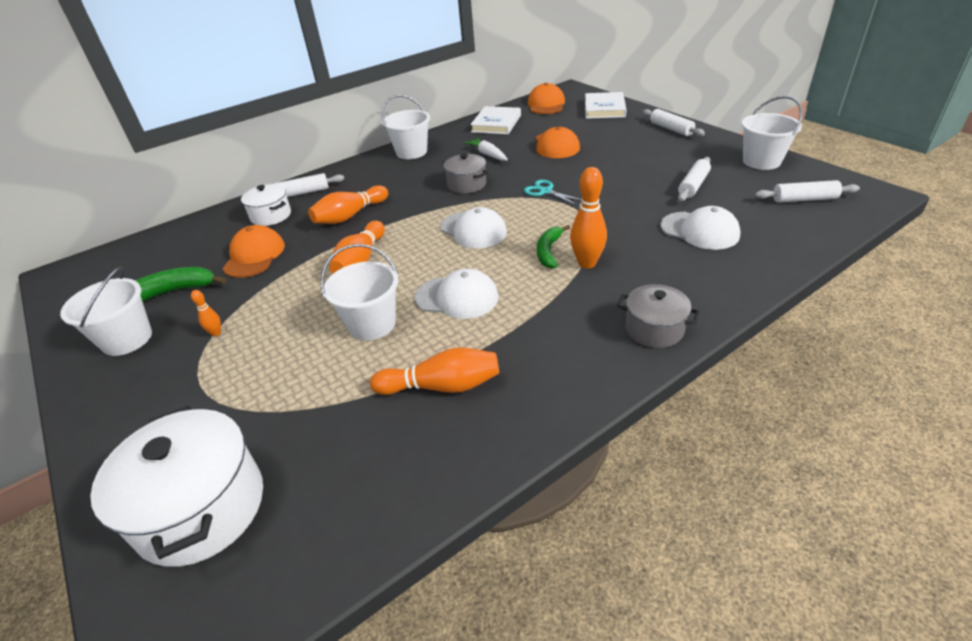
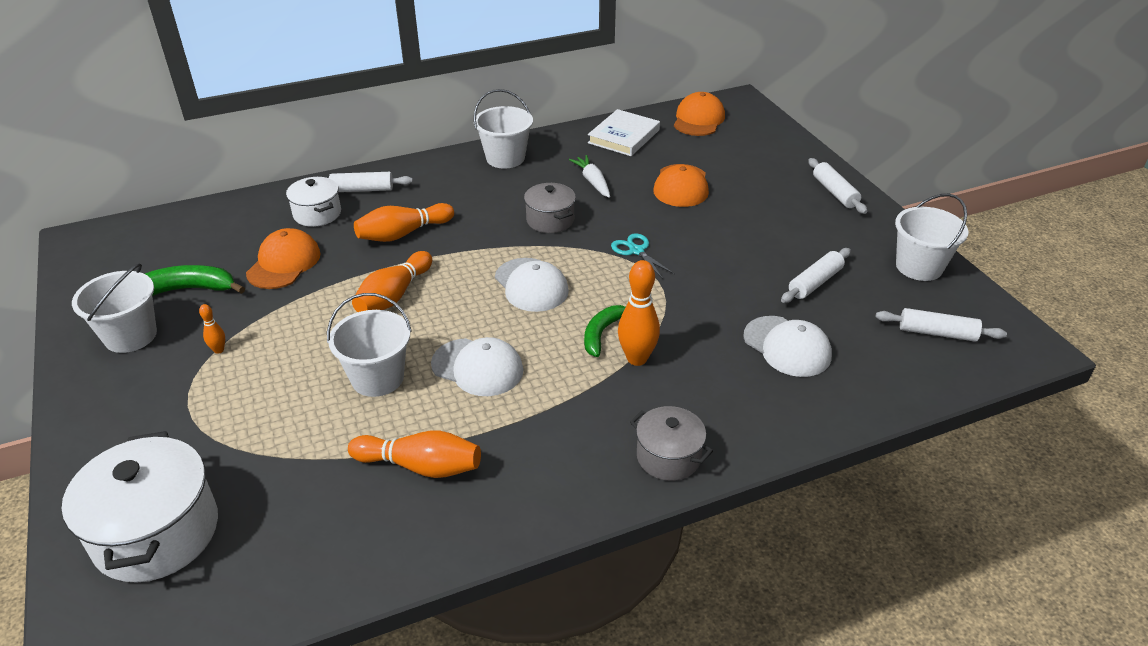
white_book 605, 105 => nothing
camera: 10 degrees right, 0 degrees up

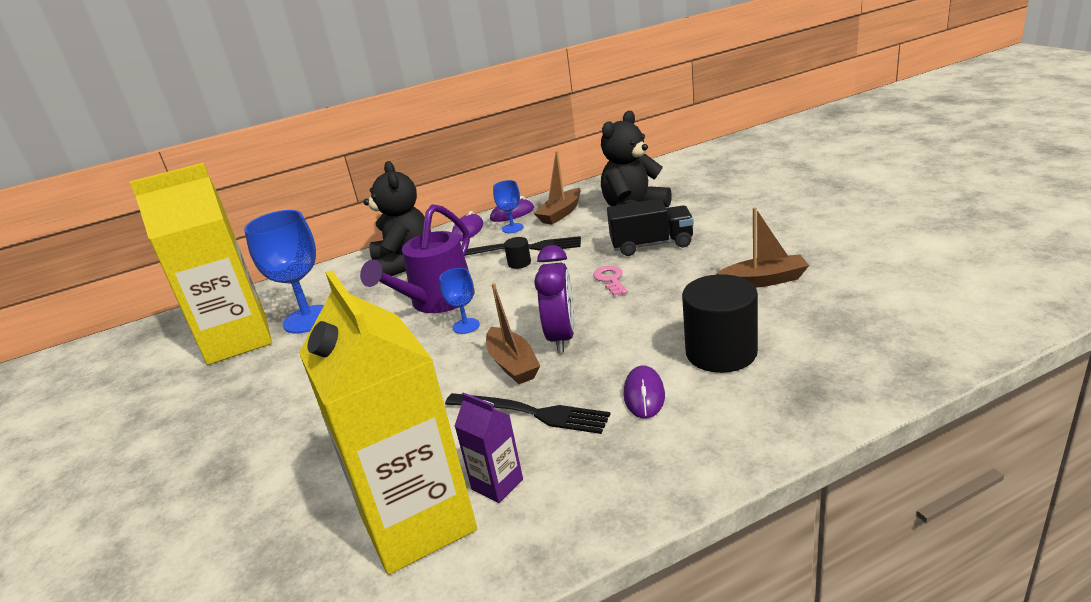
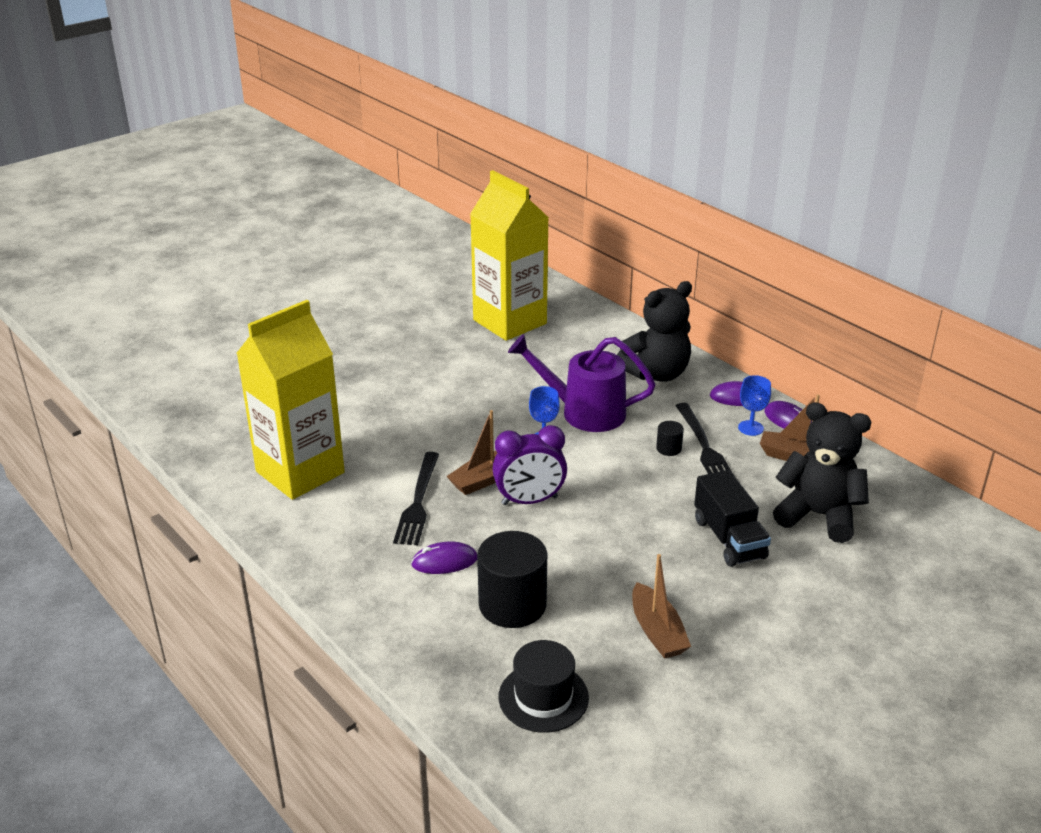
blue_goblet 284, 271 => nothing
pink_key 610, 281 => nothing
purple_carton 489, 447 => nothing
nothing => black_hat 544, 686
camera: 70 degrees right, 5 degrees up

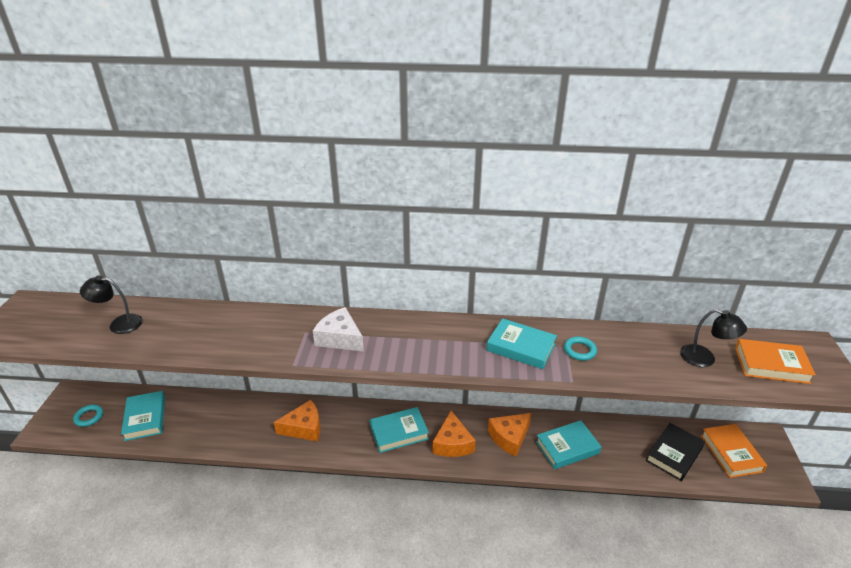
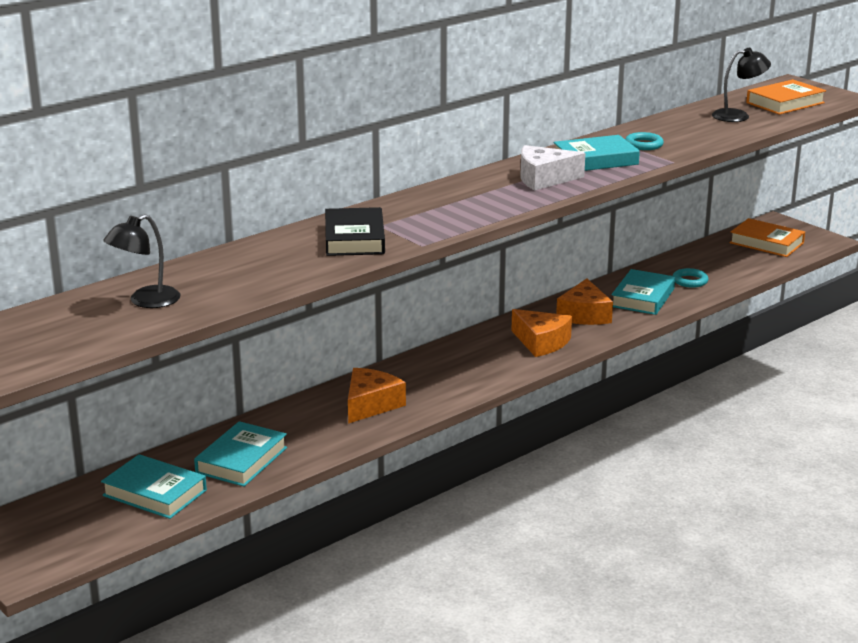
white_cheese 338, 329 => white_cheese 553, 167, move
turquoise_ring 88, 416 => turquoise_ring 691, 278, move
turquoise_book 399, 430 => turquoise_book 240, 454, move
black_book 675, 452 => black_book 355, 231, move
camera: 45 degrees left, 10 degrees down

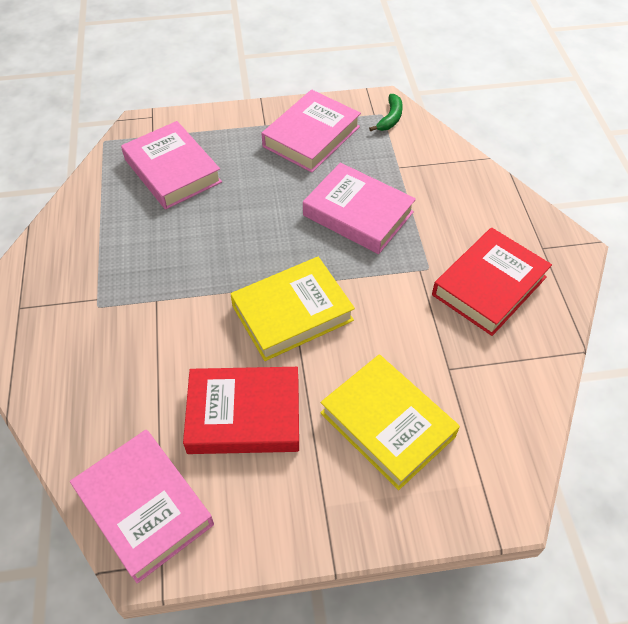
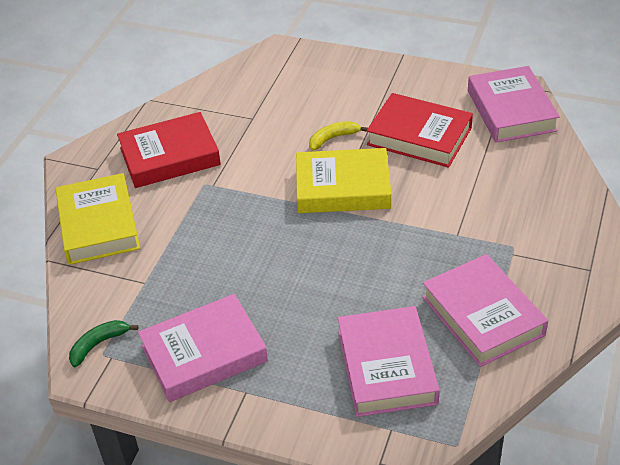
pink_book 359, 208 => pink_book 485, 310, move
yellow_book 390, 422 => yellow_book 97, 219, move
nothing => yellow_banana 338, 135
camera: 150 degrees left, 10 degrees down

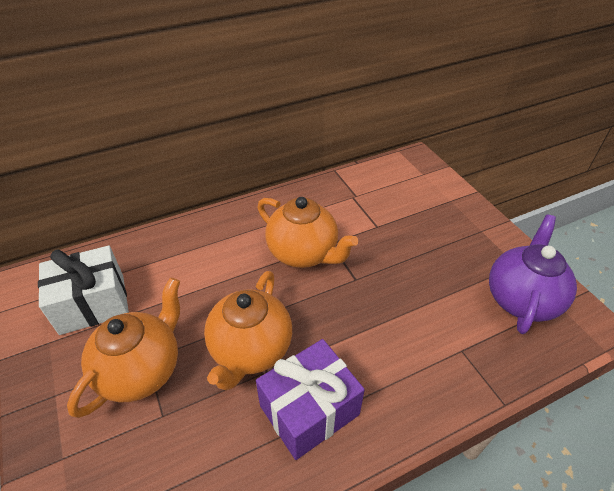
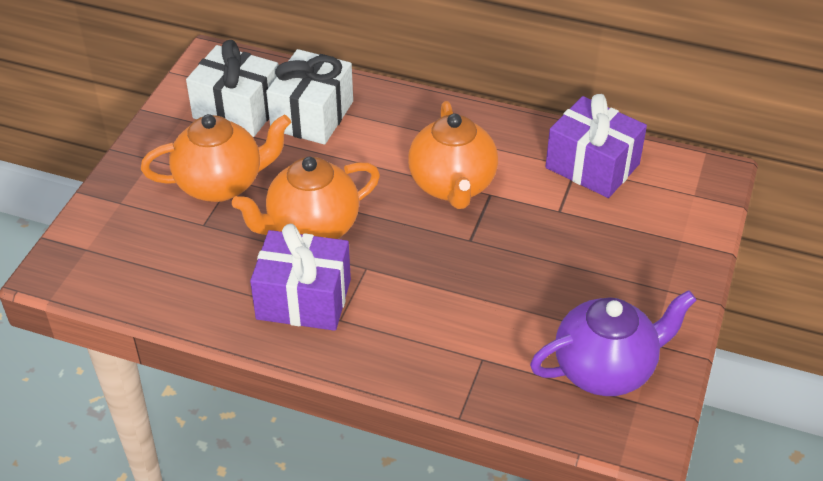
nothing => white_gift 309, 97
nothing => purple_gift 596, 146
camera: 45 degrees right, 0 degrees up

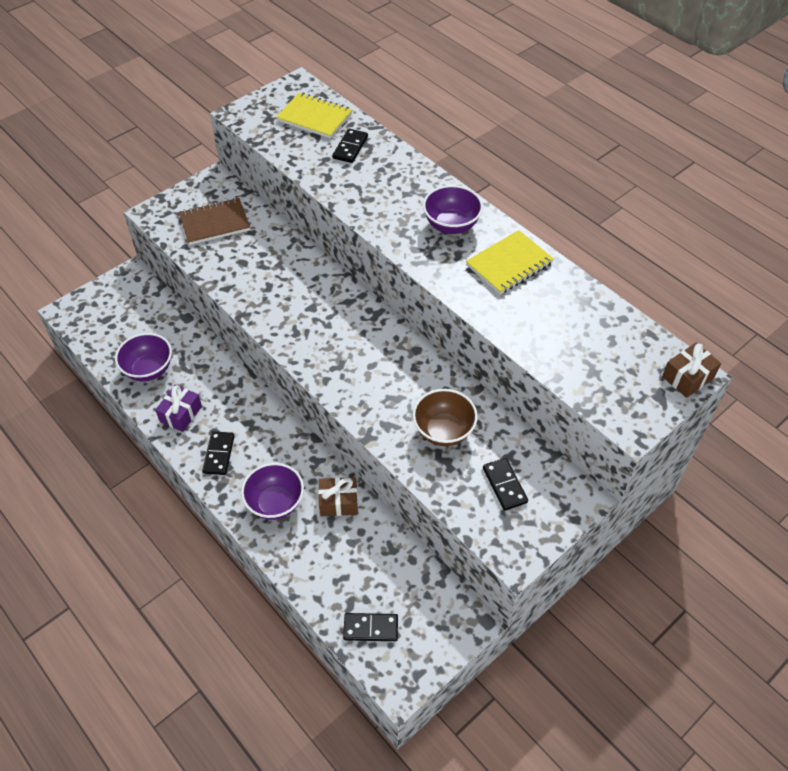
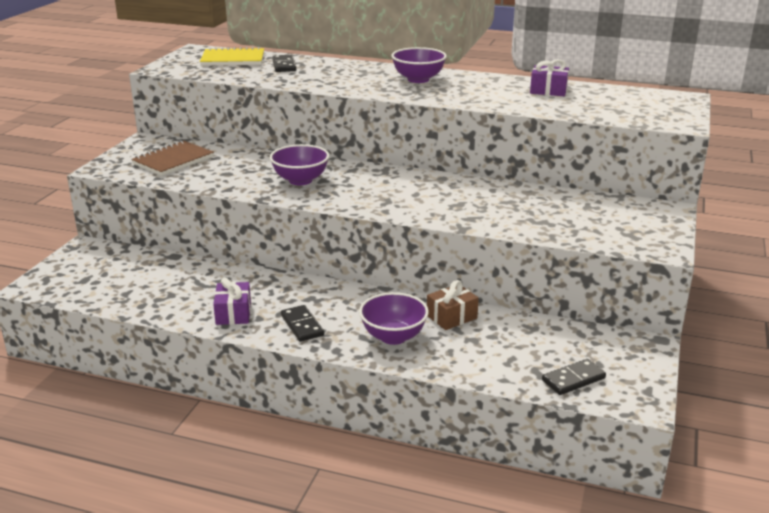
yellow_notebook 510, 262 => nothing
purple_bowl 143, 357 => purple_bowl 299, 164, move
brown_gift 691, 370 => nothing
brown_bowl 445, 417 => nothing
black_domino 505, 484 => nothing
nothing => purple_gift 549, 77
camera: 30 degrees left, 25 degrees down

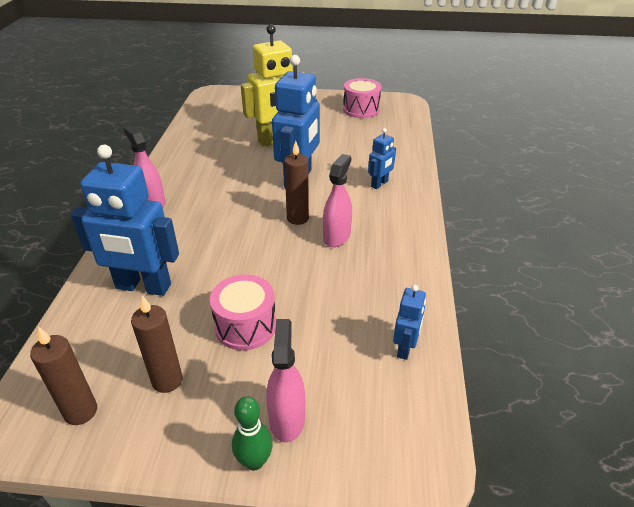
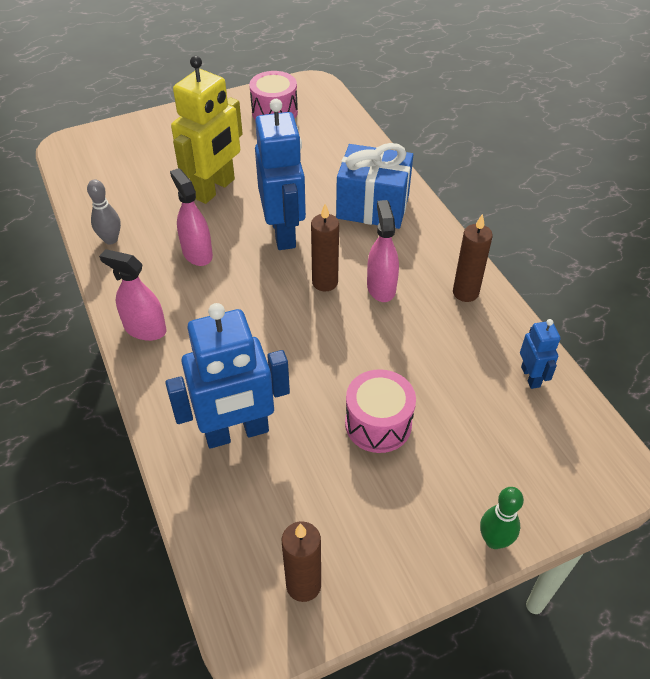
blue_robot 382, 158 => blue_gift 374, 186
brown_candle 157, 344 => brown_candle 473, 258, move
pink_spray_bottle 285, 381 => pink_spray_bottle 191, 217, move
nothing => grey_bowling_pin 104, 212
camera: 30 degrees left, 10 degrees up

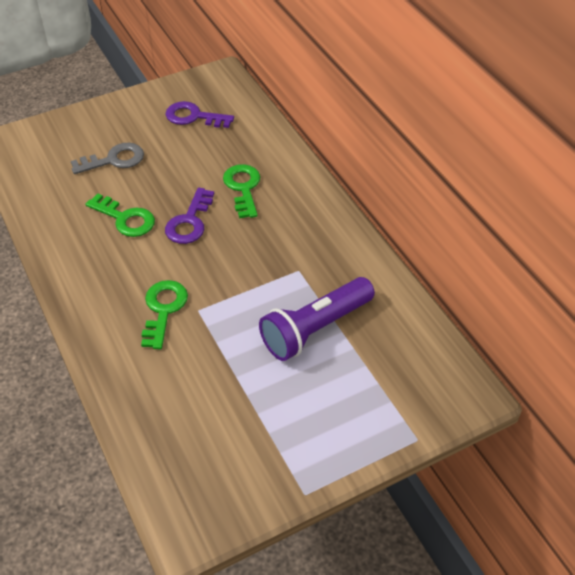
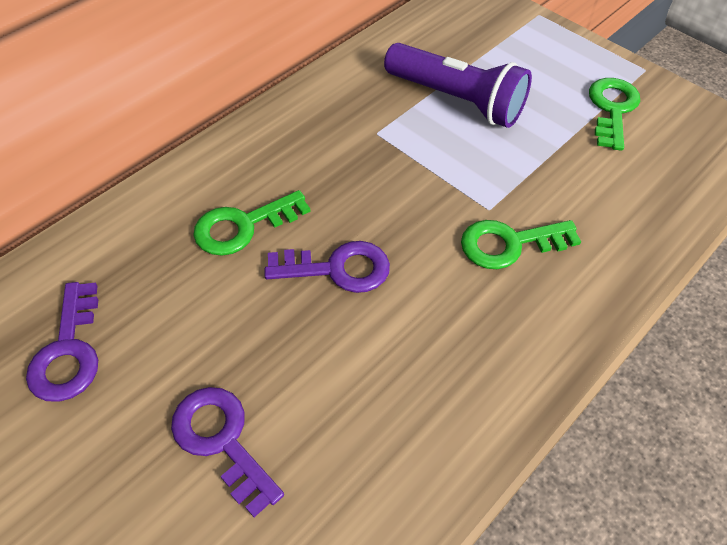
grey_key 107, 158 => purple_key 227, 452
green_key 120, 215 => green_key 614, 114, move
camera: 110 degrees left, 5 degrees up

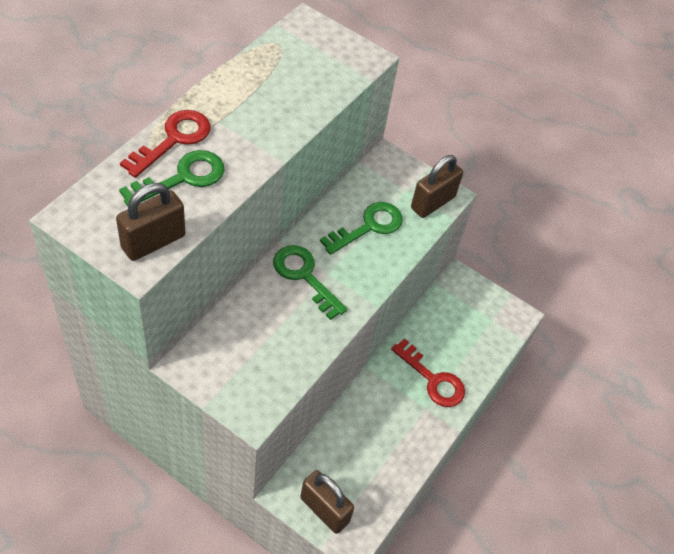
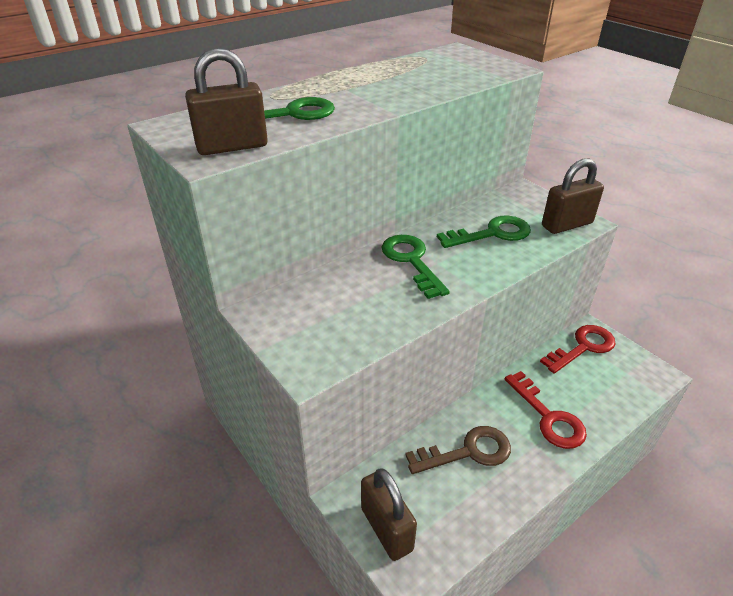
red_key 165, 144 => red_key 578, 349, move
nothing => brown_key 458, 450
camera: 25 degrees right, 15 degrees down

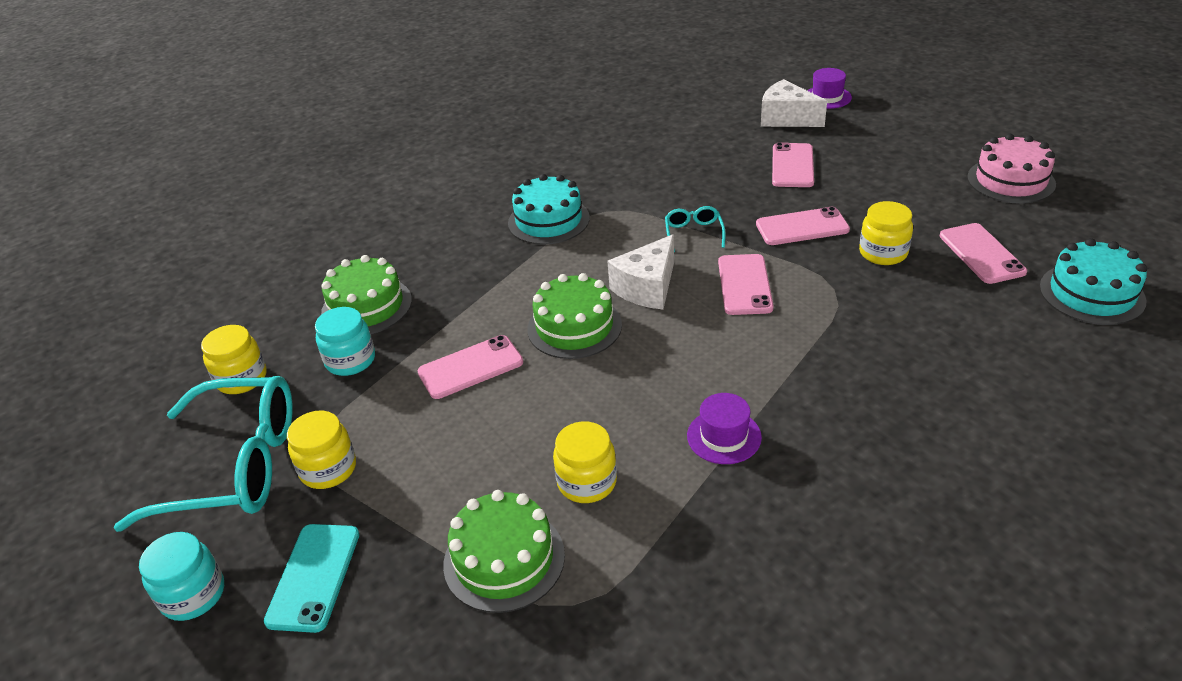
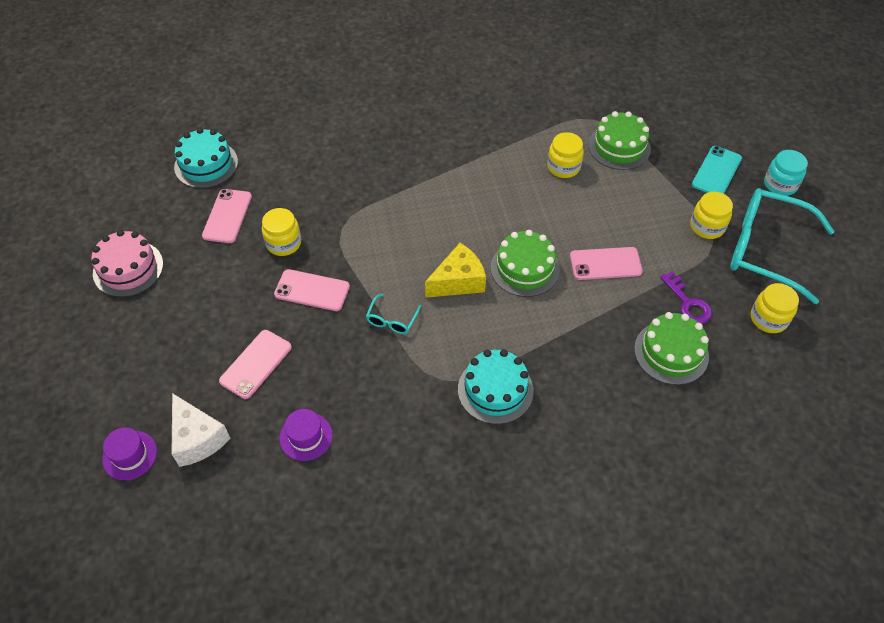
white_cheese 641, 272 => yellow_cheese 455, 270
pink_phone 746, 284 => nothing
turquoise_jar 345, 341 => purple_key 686, 298
purple_hat 724, 428 => purple_hat 305, 435, move
camera: 160 degrees left, 15 degrees up

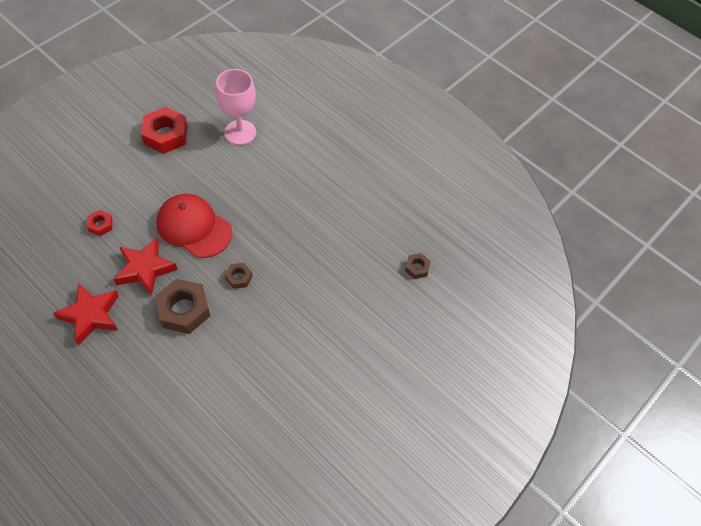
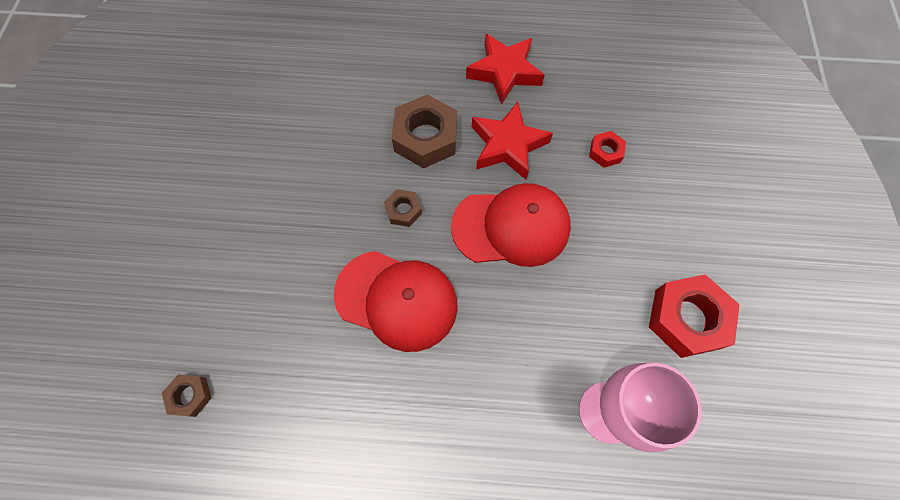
nothing => red_cap 395, 301
camera: 145 degrees right, 10 degrees up

